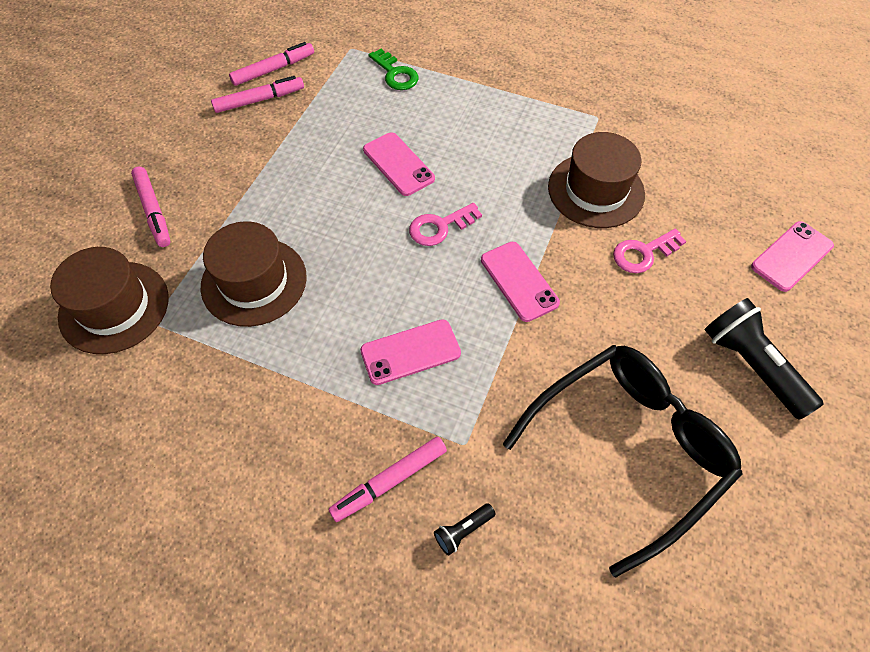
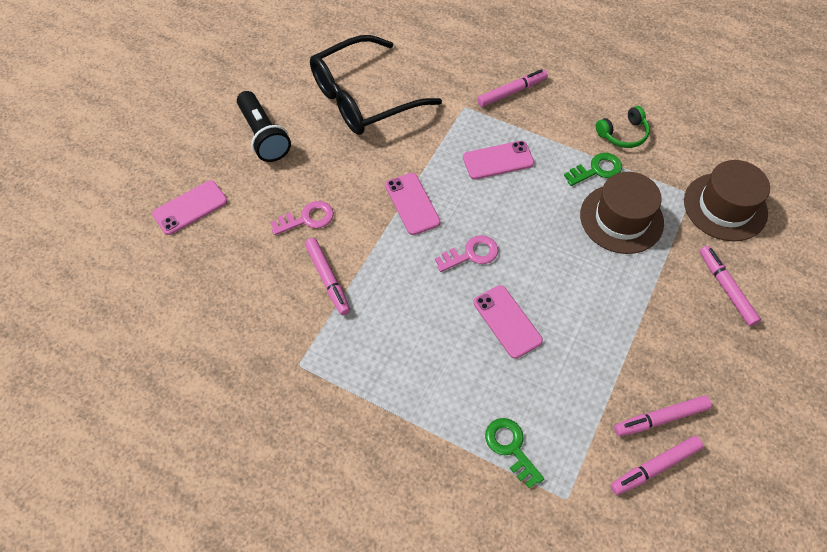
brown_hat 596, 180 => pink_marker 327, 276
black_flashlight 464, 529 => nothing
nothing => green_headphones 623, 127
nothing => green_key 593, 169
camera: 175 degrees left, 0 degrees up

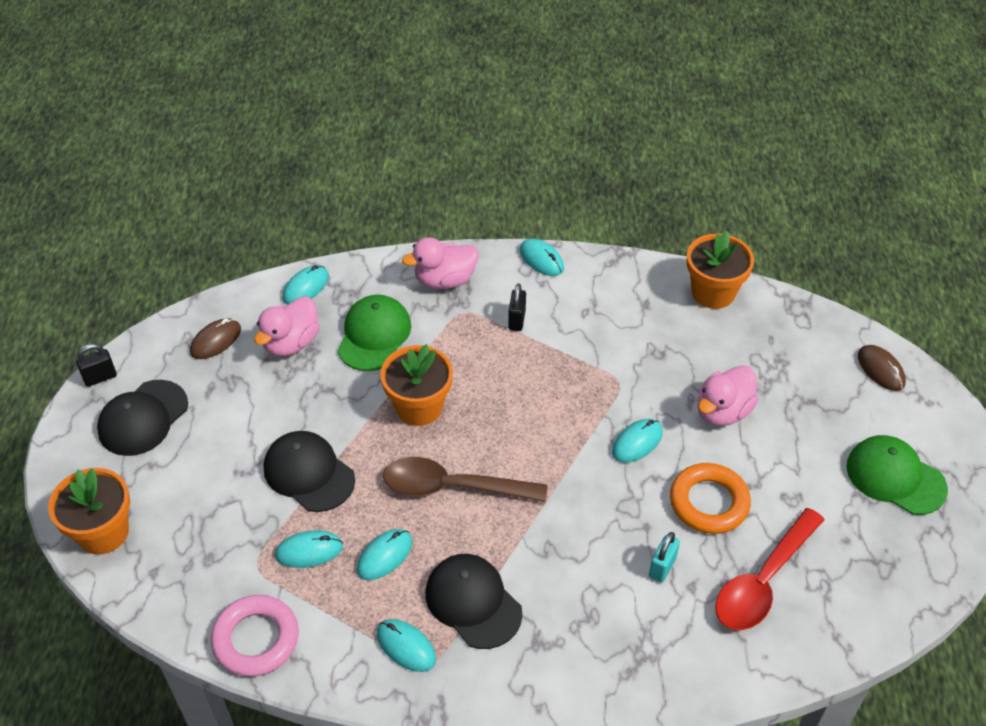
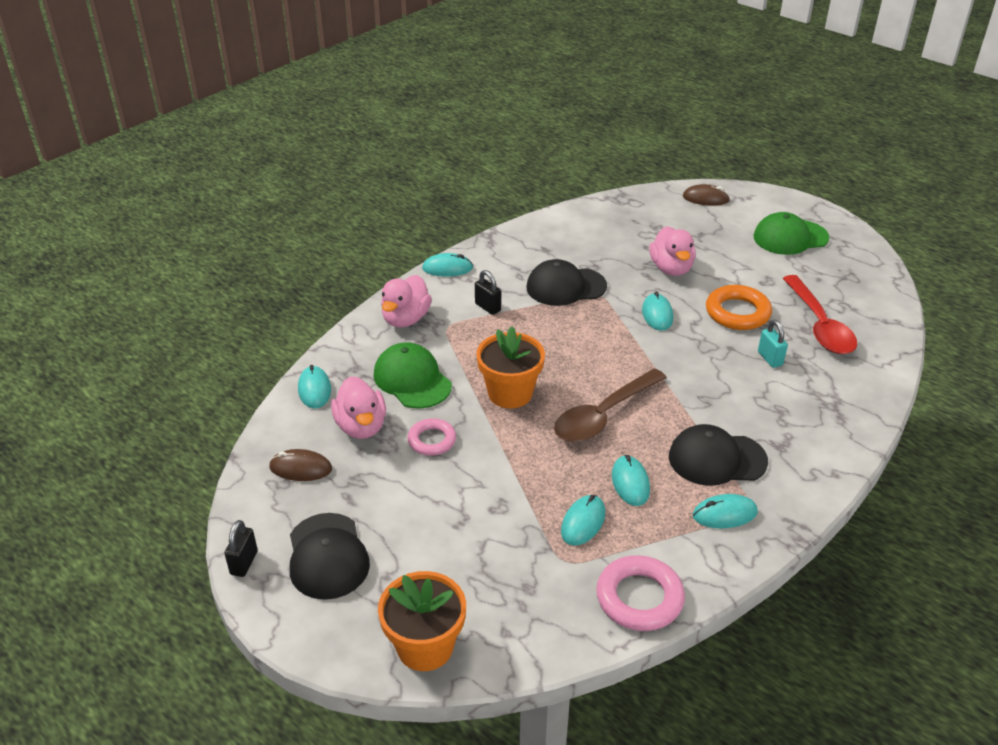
orange_flower_pot 720, 270 => nothing
brown_mouse 215, 338 => brown_mouse 300, 465, 75 degrees counterclockwise
black_cap 309, 471 => black_cap 567, 282, move
nothing => pink_ring 431, 437
camera: 50 degrees left, 10 degrees down

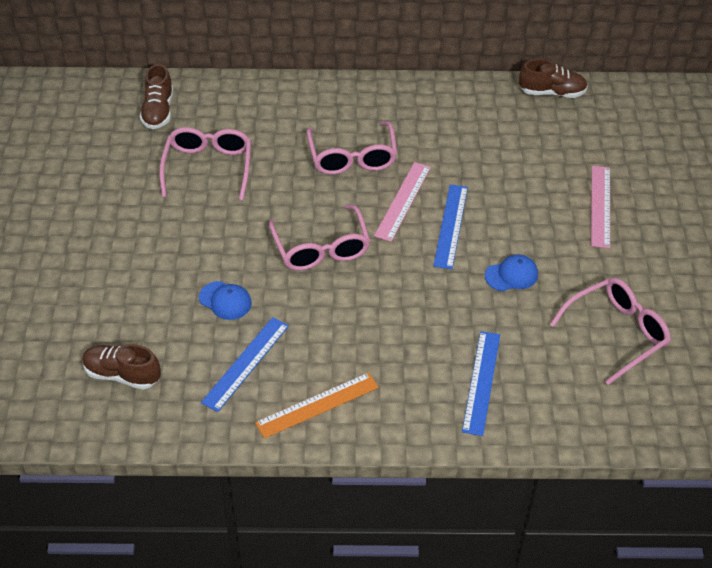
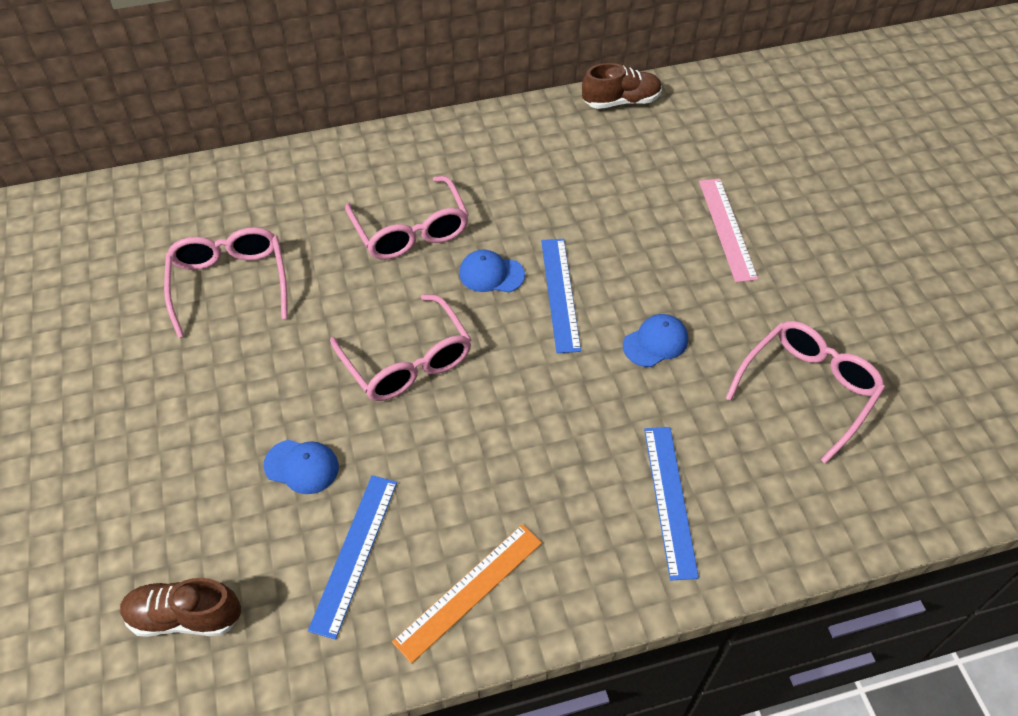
brown_shoe 156, 96 => nothing
pink_ruler 402, 202 => blue_cap 492, 271
camera: 15 degrees left, 5 degrees up

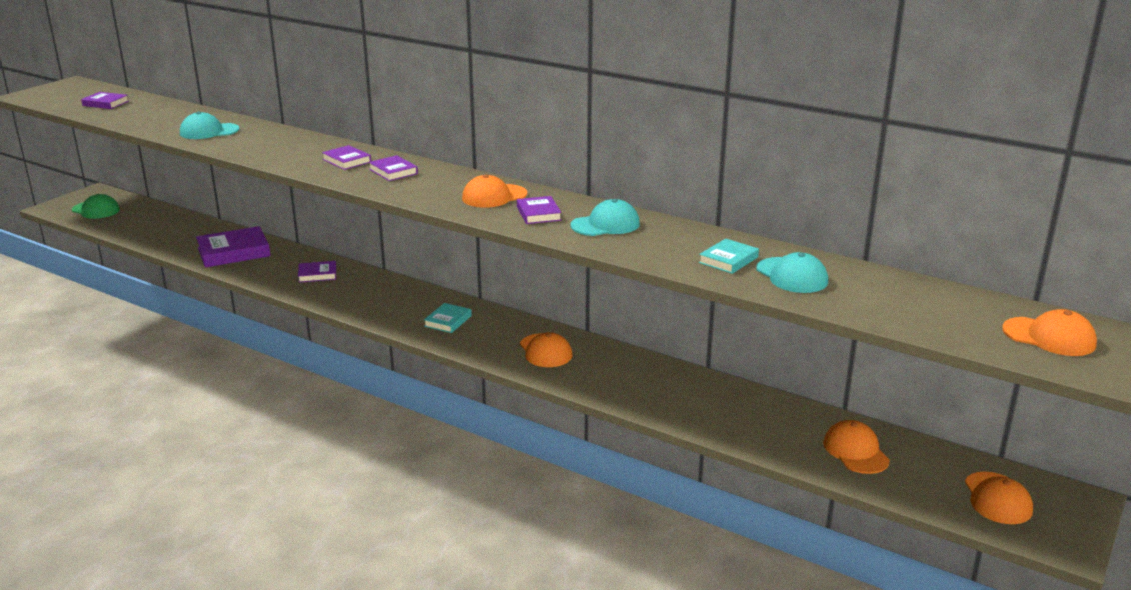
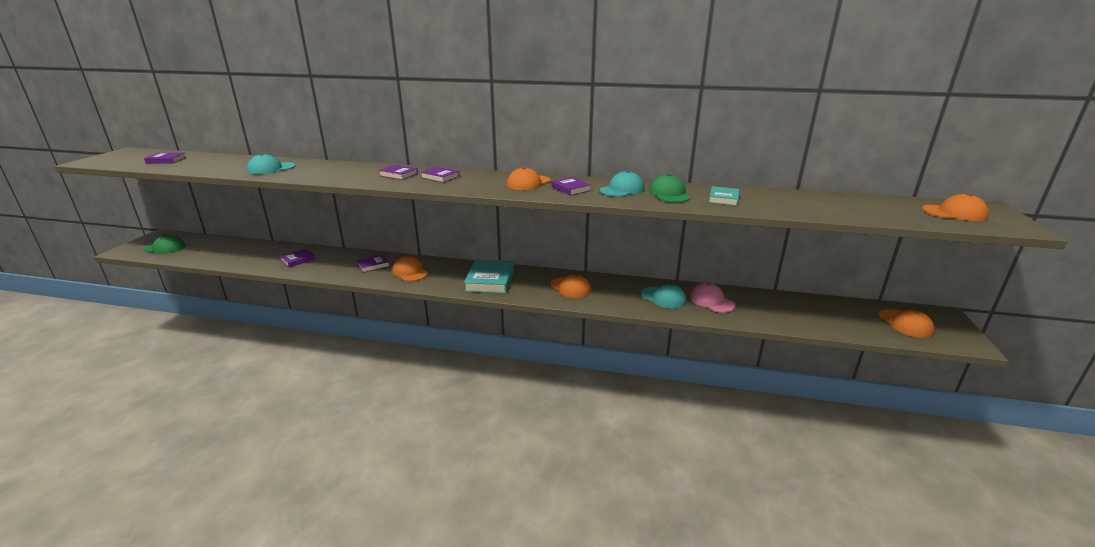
purple_book 233, 247 => purple_book 297, 258, x0.55
turquoise_cap 792, 272 => turquoise_cap 663, 296, move
turquoise_book 448, 318 => turquoise_book 489, 277, x1.82
orange_cap 856, 447 => orange_cap 410, 268, move
nothing => green_cap 670, 188
nothing => pink_cap 712, 298
camera: 20 degrees left, 0 degrees up

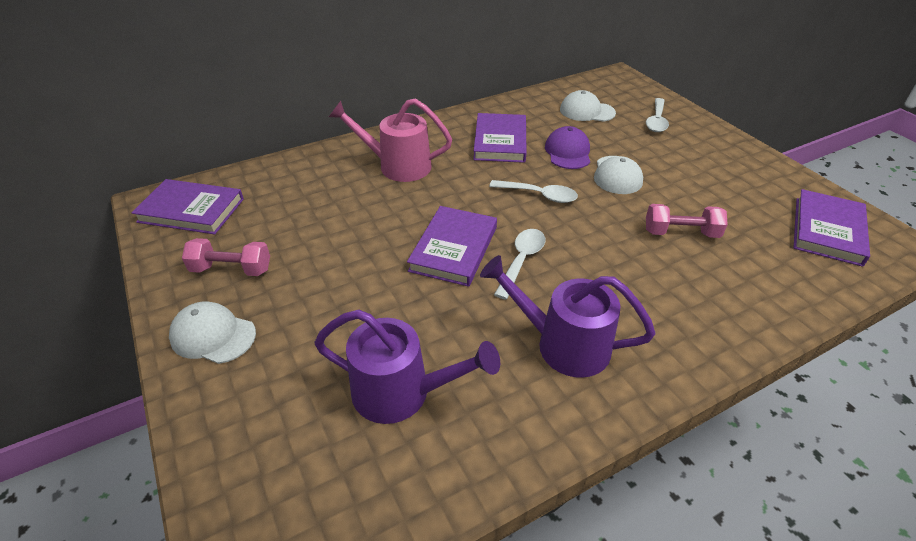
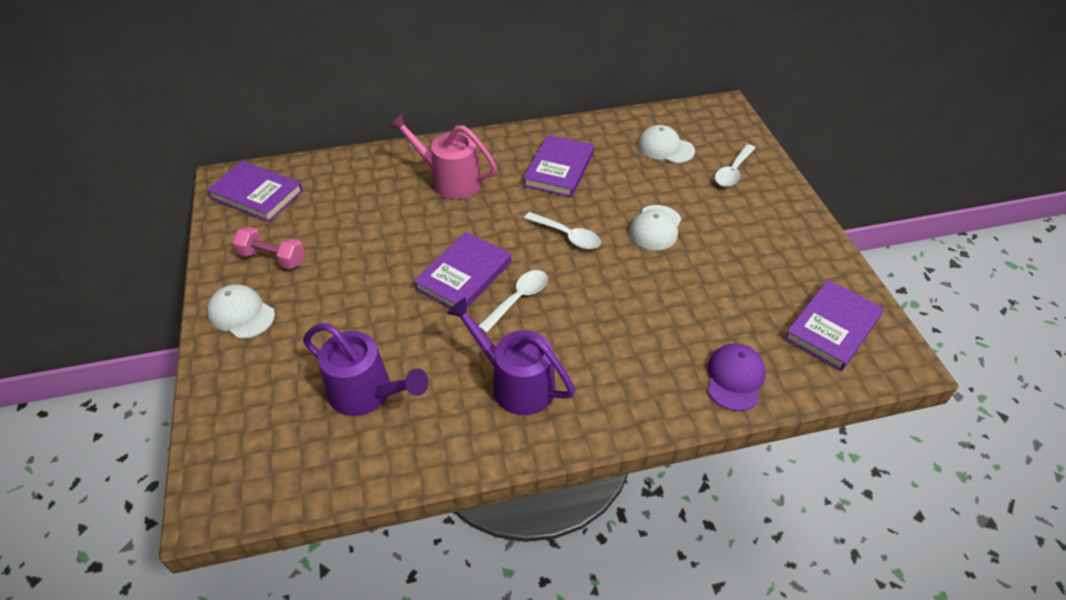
purple_cap 567, 147 => purple_cap 736, 377, move
pink_dumbbell 687, 221 => nothing
camera: 15 degrees right, 5 degrees up

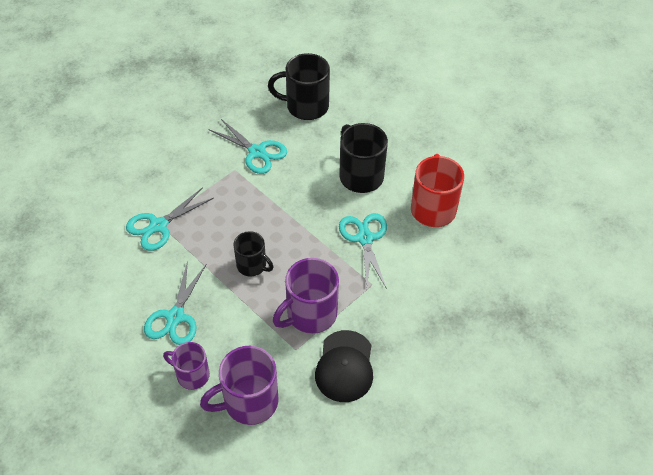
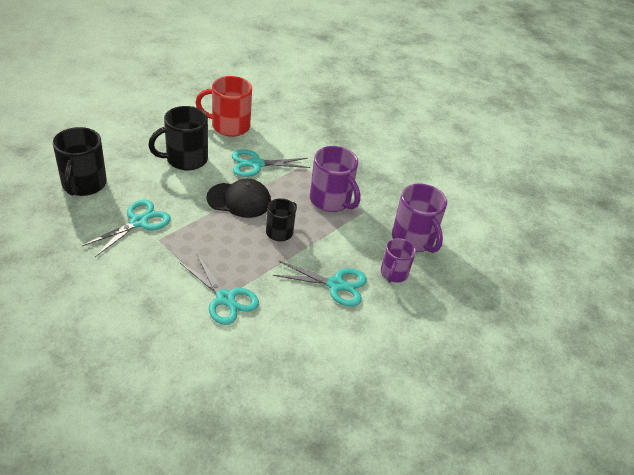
black_cap 344, 366 => black_cap 238, 198, move
camera: 95 degrees left, 10 degrees down

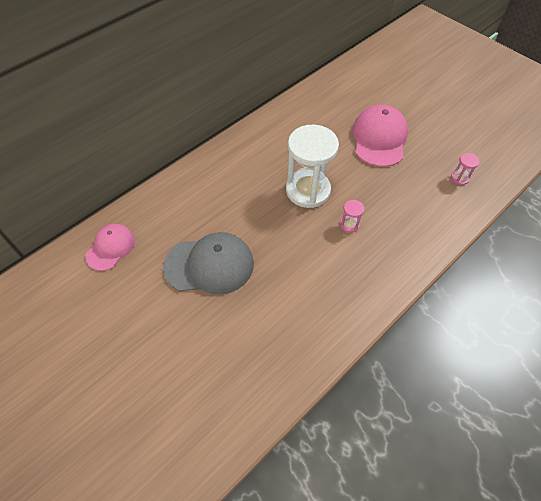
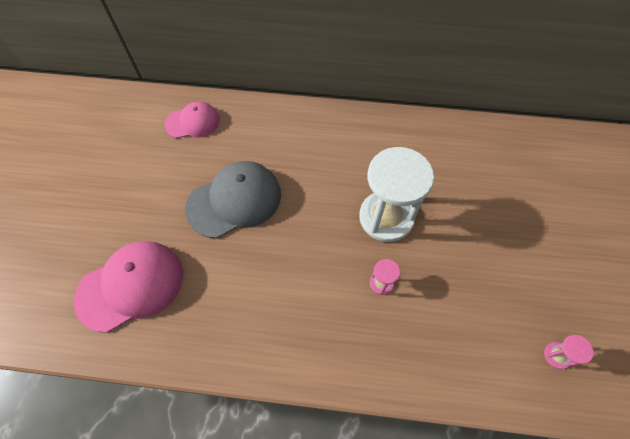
pink_cap 380, 136 => pink_cap 128, 287, move
grey_cap 208, 263 => grey_cap 233, 199, 75 degrees counterclockwise
camera: 50 degrees right, 5 degrees up

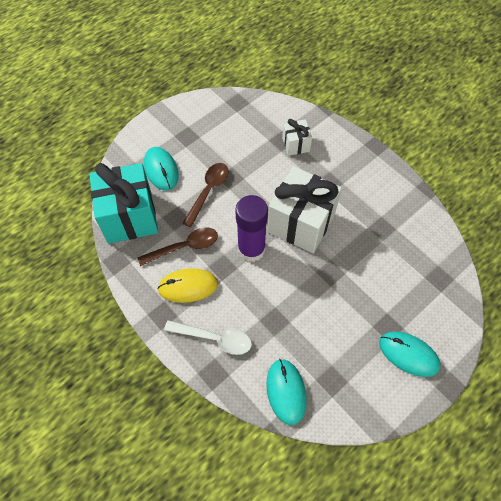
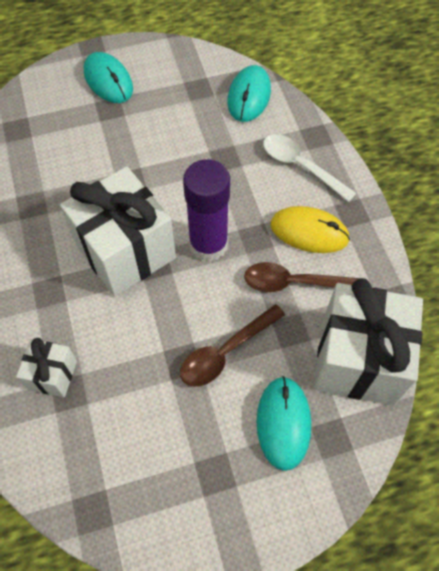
turquoise_gift 123, 203 => white_gift 368, 342
camera: 155 degrees left, 0 degrees up

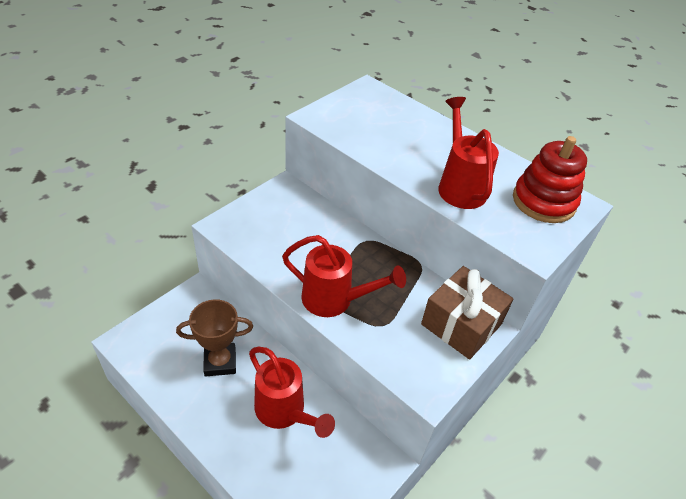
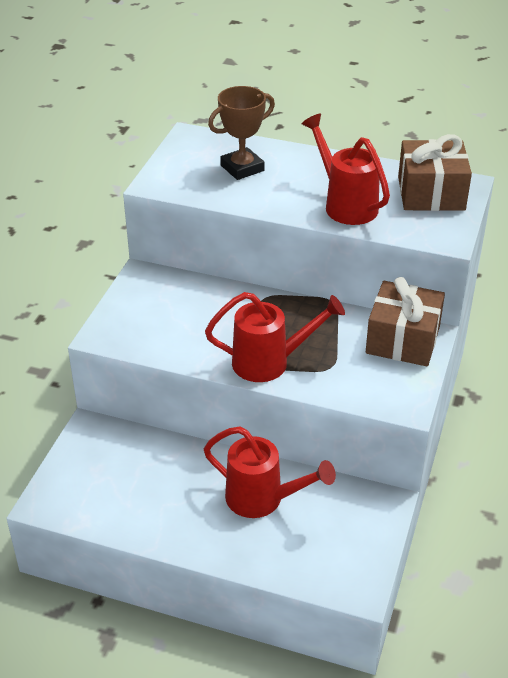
red_stacking_toy 550, 179 => brown_gift 435, 172
brown_trophy 214, 338 => brown_trophy 241, 133, move
camera: 20 degrees left, 5 degrees down

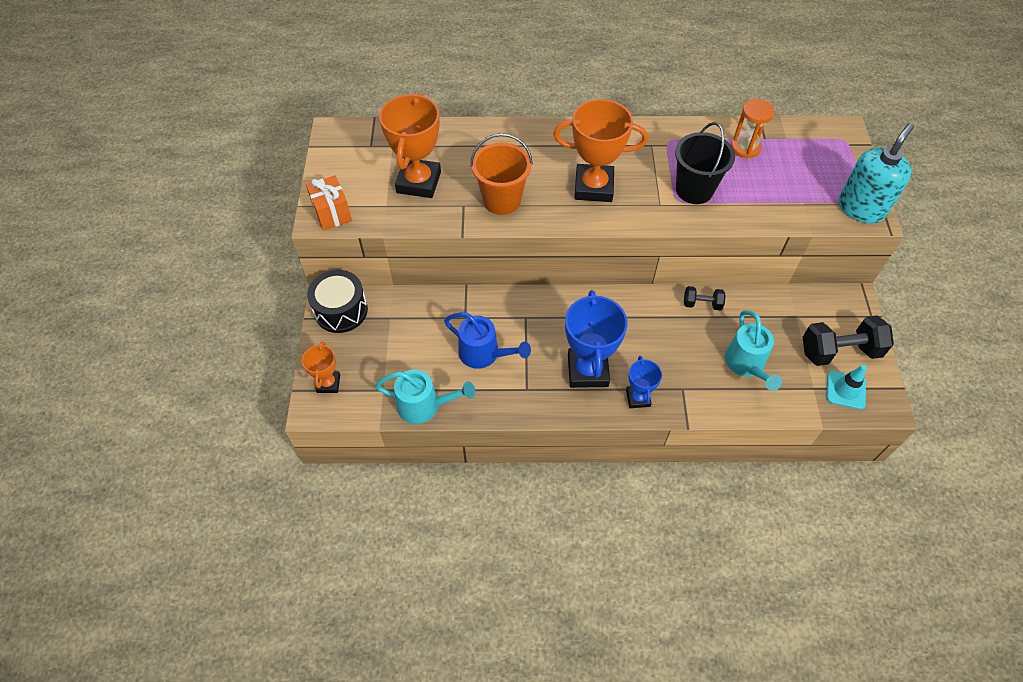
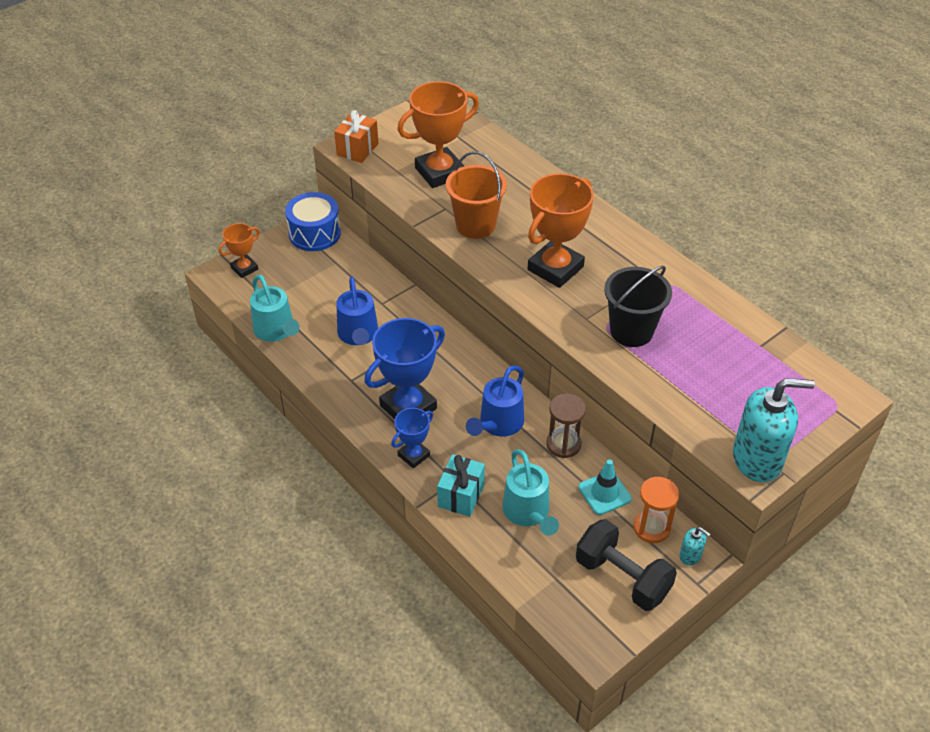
orange_trophy 600, 150 => orange_trophy 561, 230, 75 degrees clockwise
orange_hourglass 753, 128 => orange_hourglass 656, 510, move
black_drum 337, 301 => blue_drum 313, 221
black_dumbbell 705, 298 => brown_hourglass 566, 426
turquoise_watering_can 753, 350 => turquoise_watering_can 530, 492, 60 degrees counterclockwise
turquoise_traffic_cone 847, 387 => turquoise_traffic_cone 605, 487, move
nothing => blue_watering_can 495, 401
nothing => turquoise_gift 461, 485
nothing => turquoise_soap_dispenser 694, 546
camera: 50 degrees right, 10 degrees down

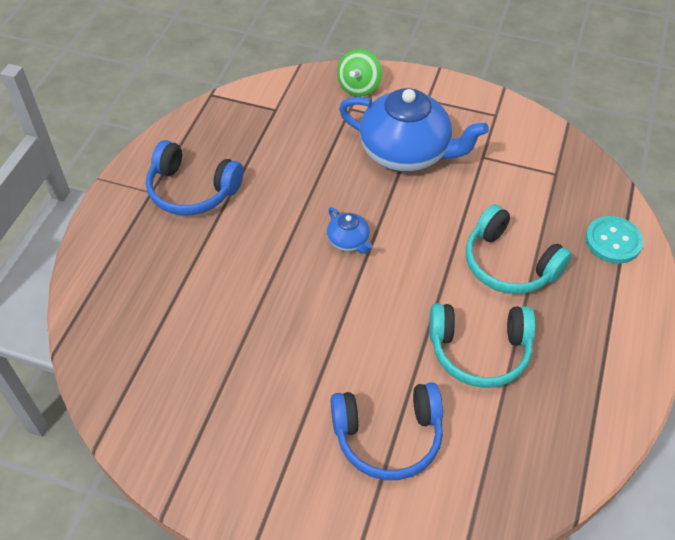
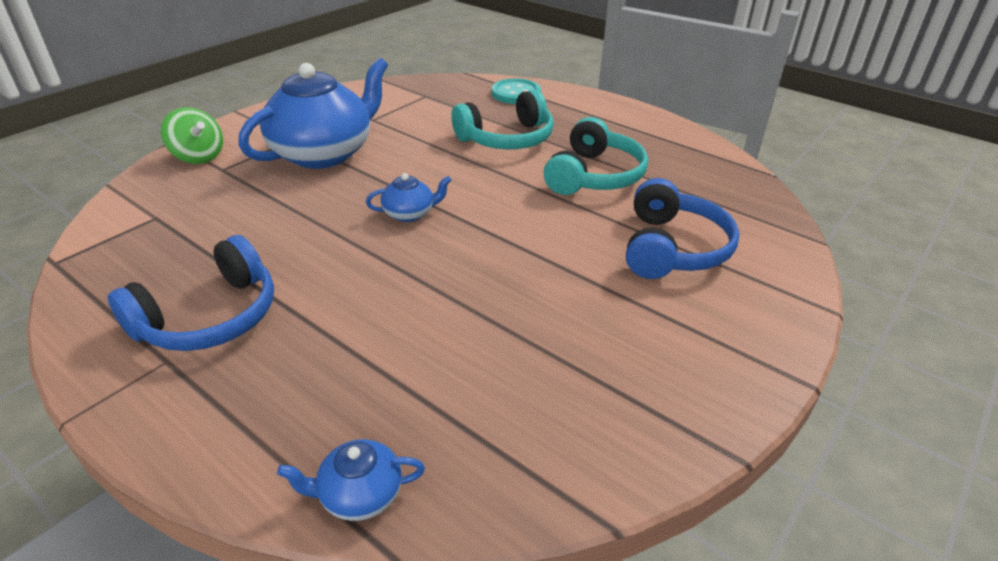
nothing => blue_teapot 351, 480
camera: 70 degrees left, 15 degrees down

